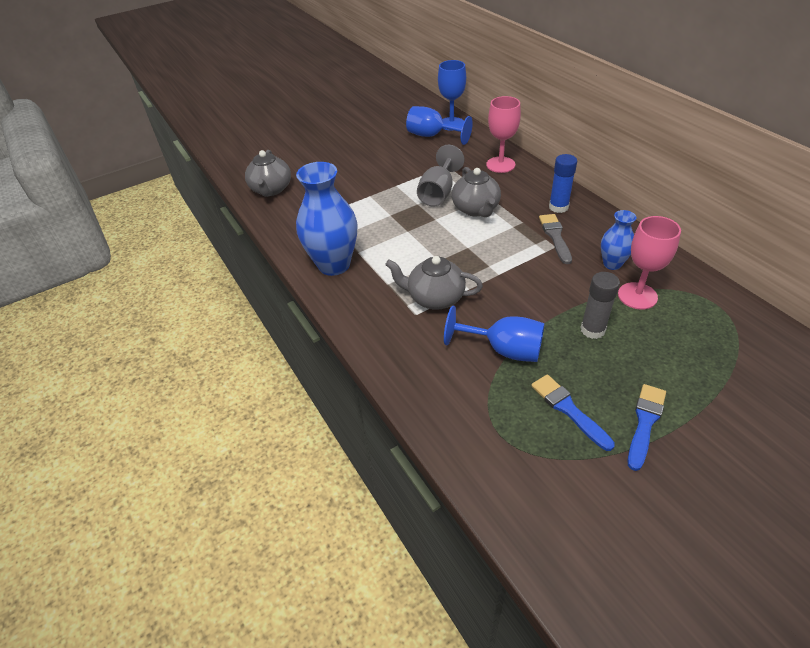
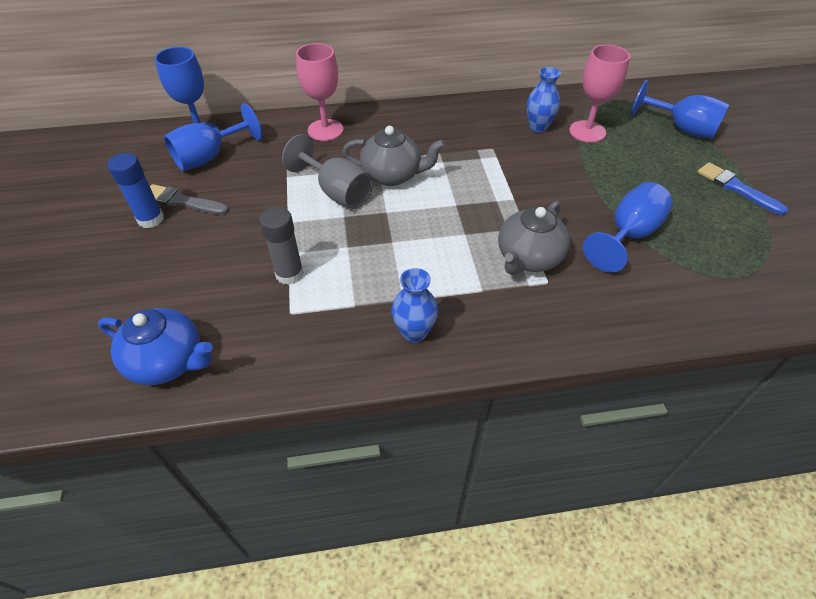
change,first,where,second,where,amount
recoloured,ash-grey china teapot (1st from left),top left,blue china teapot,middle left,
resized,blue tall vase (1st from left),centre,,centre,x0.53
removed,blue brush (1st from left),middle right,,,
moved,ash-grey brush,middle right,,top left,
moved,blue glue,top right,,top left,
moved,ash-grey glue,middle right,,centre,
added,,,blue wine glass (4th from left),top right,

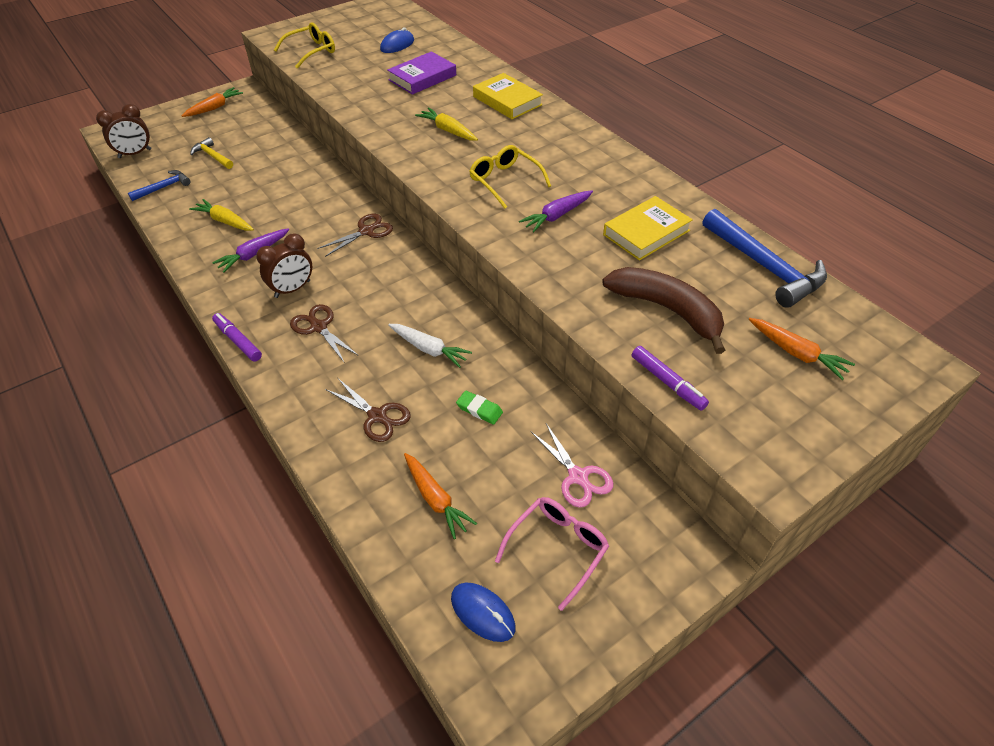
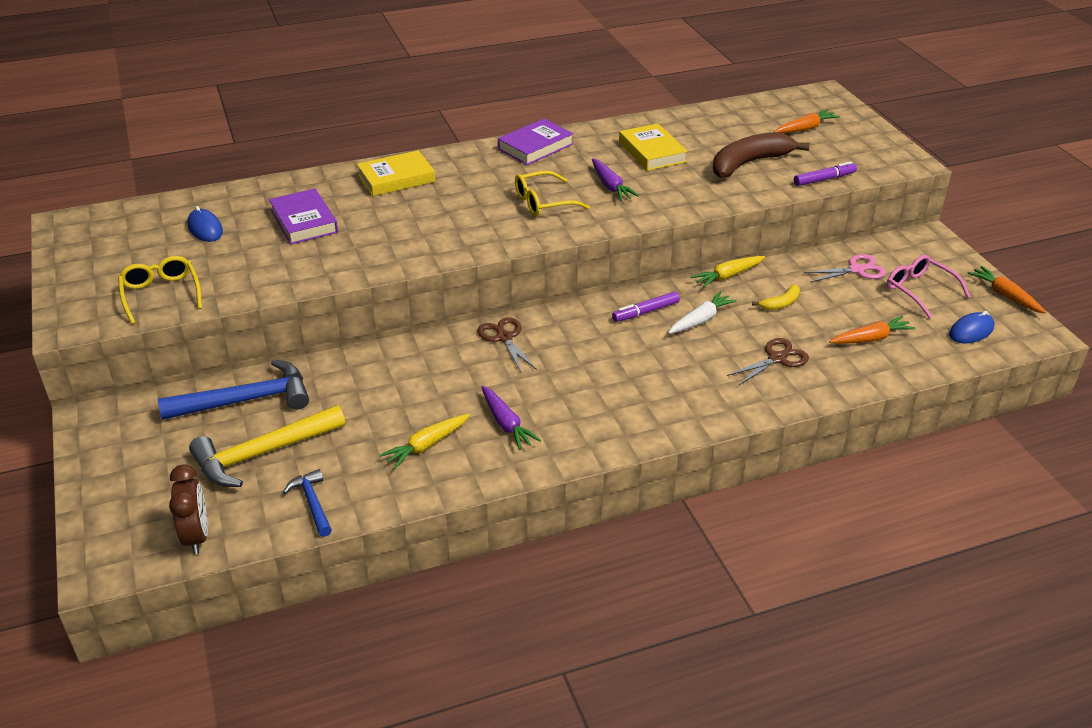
change,first,where,second,where,amount
moved,orange-coloured carrot (1st from left in the first image),top left,orange-coloured carrot (3rd from left),middle right,
resized,bright yellow carpenter's hammer,top left,,middle left,x1.87
moved,purple marker pen (1st from left),middle left,,centre,
removed,russet clock (2nd from left),middle left,,,
removed,russet scissors (1st from left),middle left,,,
moved,bright yellow carrot (2nd from left),top centre,,middle right,
replaced,emerald eraser,centre,bright yellow toy banana,middle right,
moved,blue carpenter's hammer (2nd from left in the first image),middle right,blue carpenter's hammer (1st from left),middle left,
added,,,purple book (2nd from left),top centre,

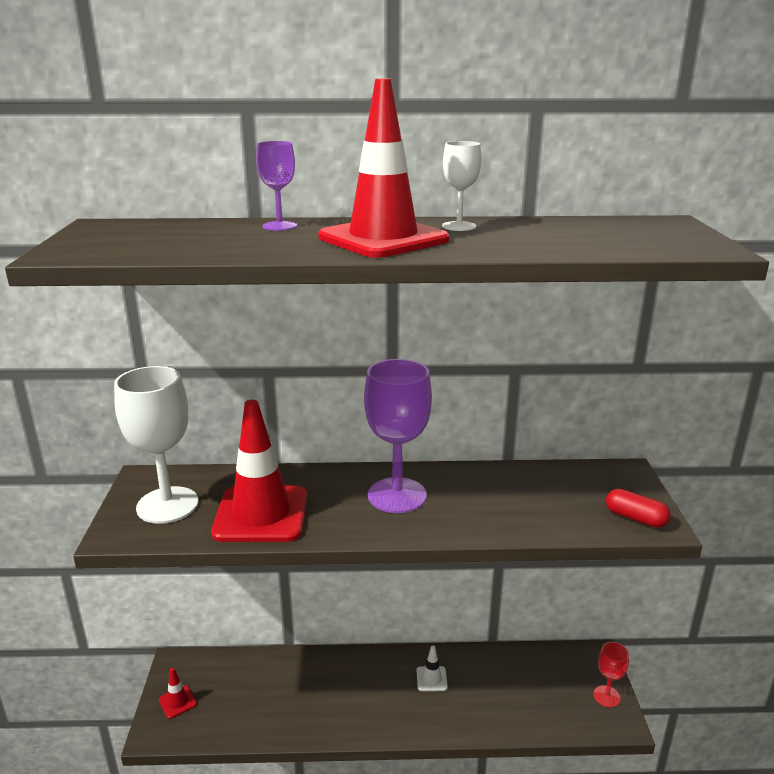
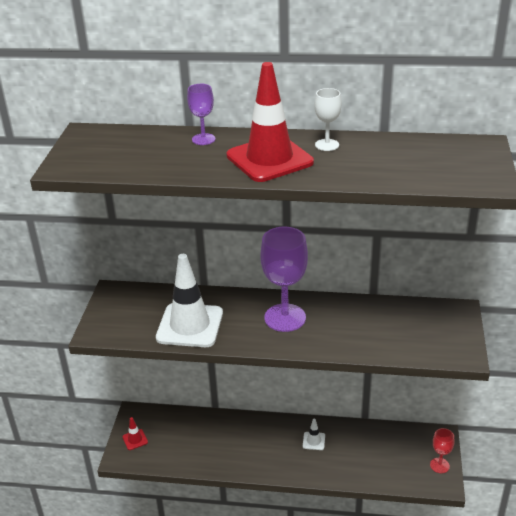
change,first,where,second,where,amount
removed,pure white wine glass (1st from left),middle left,,,
recoloured,red traffic cone (2nd from left),centre,pure white traffic cone (1st from left),centre,
removed,red pill shape,middle right,,,

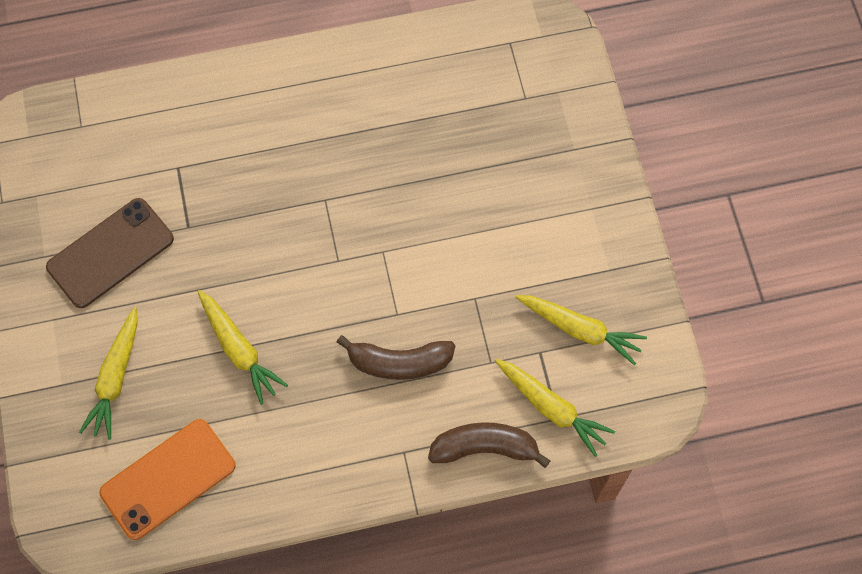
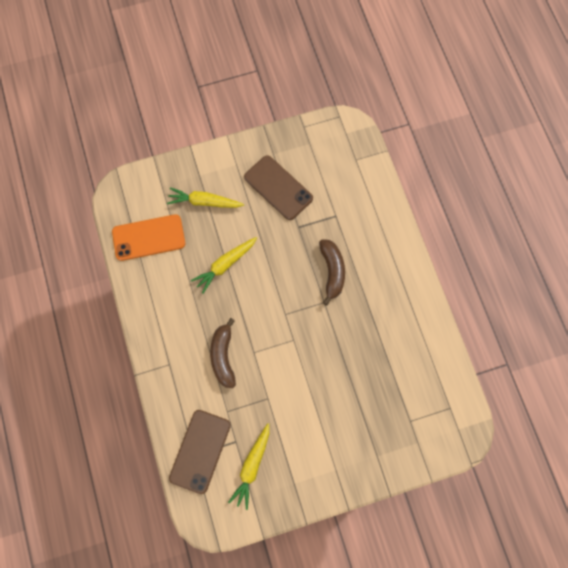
change,first,where,second,where,amount
turned,orange-coloured mobile phone,bottom left,,middle left,60 degrees counterclockwise
moved,russet toy banana (2nd from left),bottom centre,,centre,
replaced,bright yellow carrot (3rd from left),bottom centre,russet mobile phone (1st from left),bottom centre,

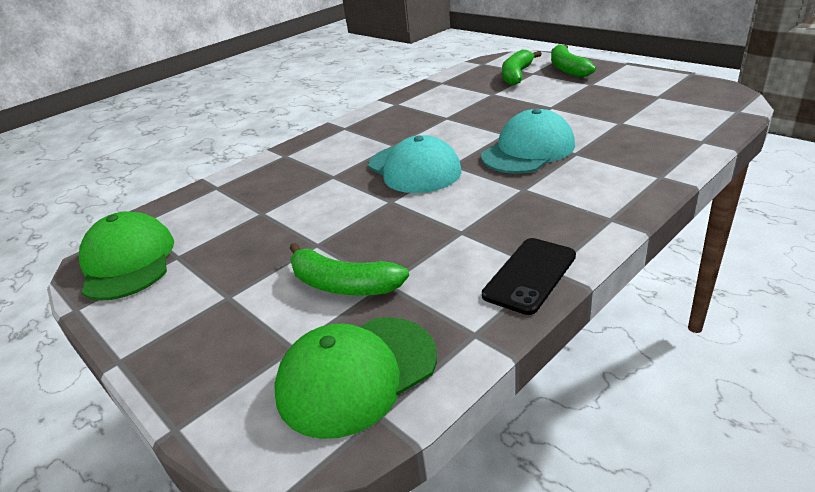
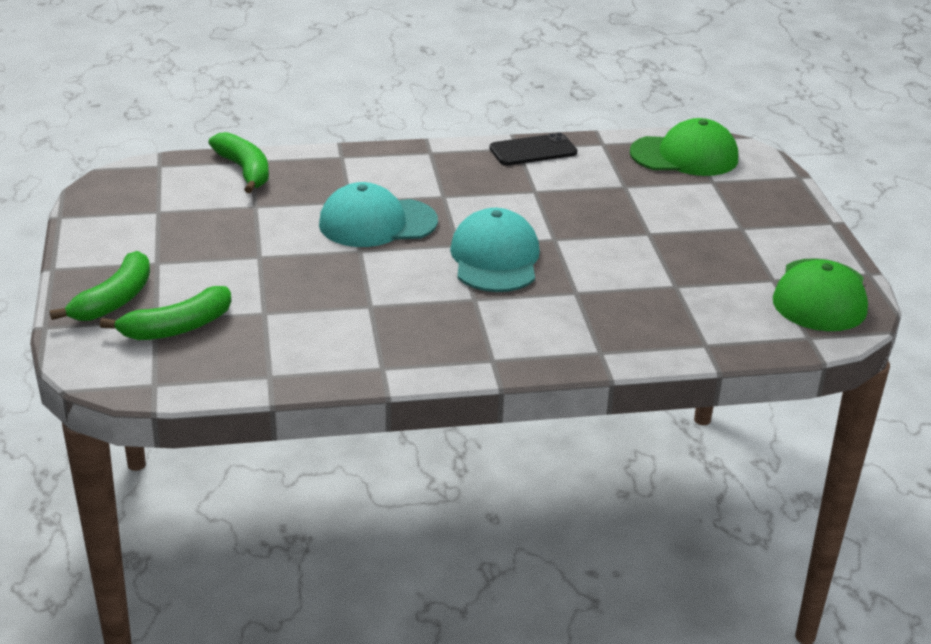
change,first,where,second,where,amount
moved,emerald toy banana (1st from left in the first image),centre,emerald toy banana (3rd from left),top left,

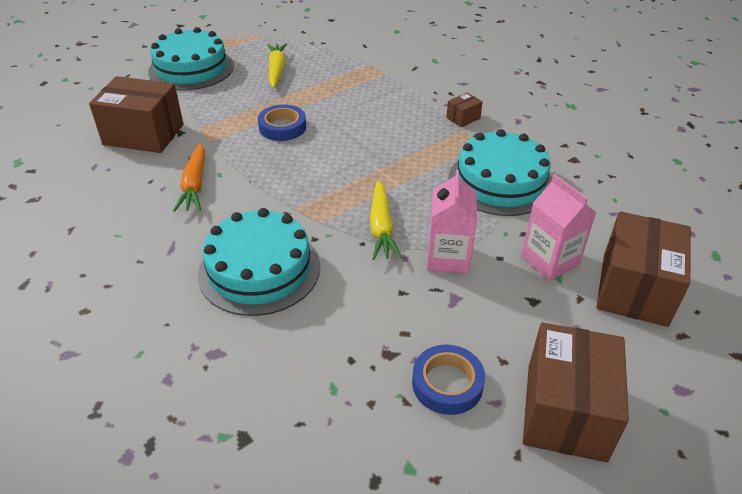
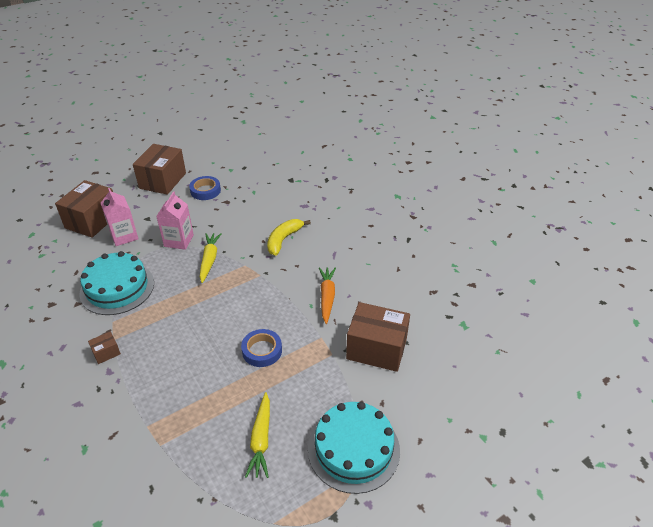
change,first,where,second,where,amount
replaced,aqua cake (2nd from left),centre,bright yellow toy banana,centre,

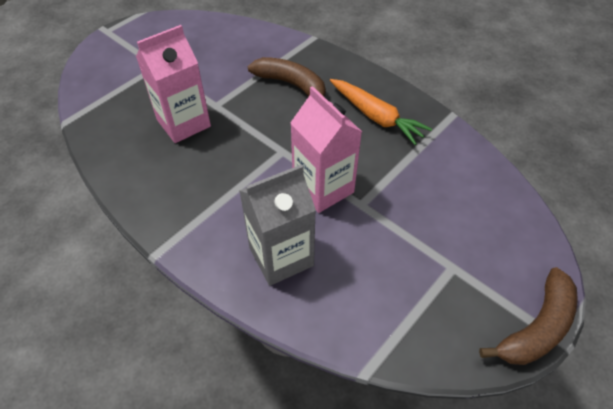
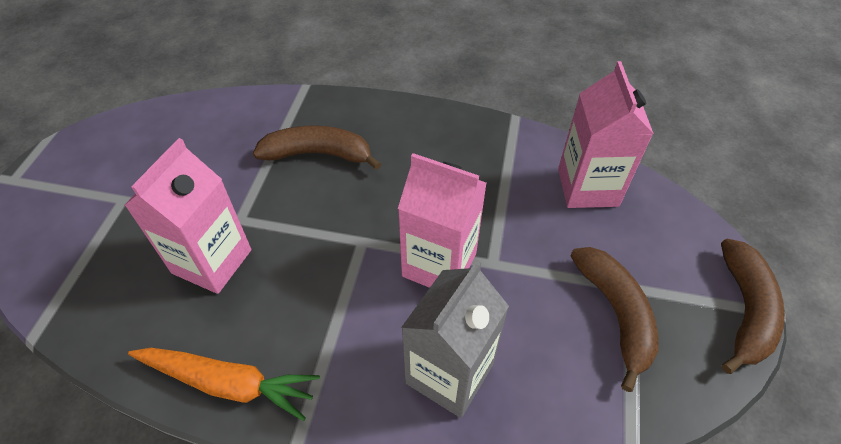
change,first,where,second,where,amount
moved,orange-coloured carrot,top centre,,bottom left,
added,,,pink juice carton (3rd from left),top right,
added,,,russet toy banana (2nd from left),bottom right,

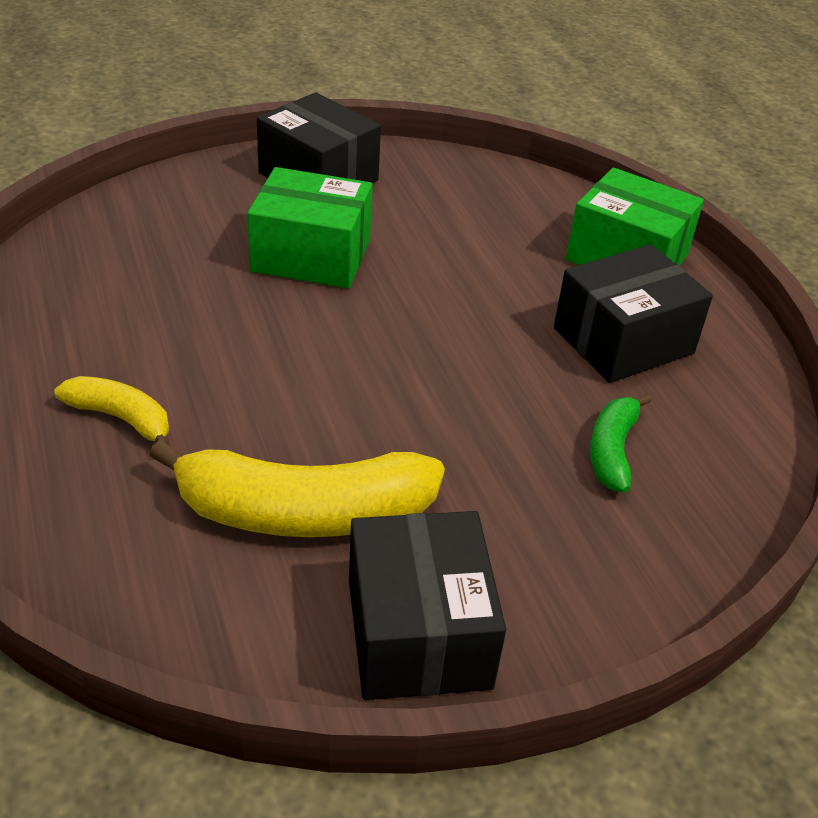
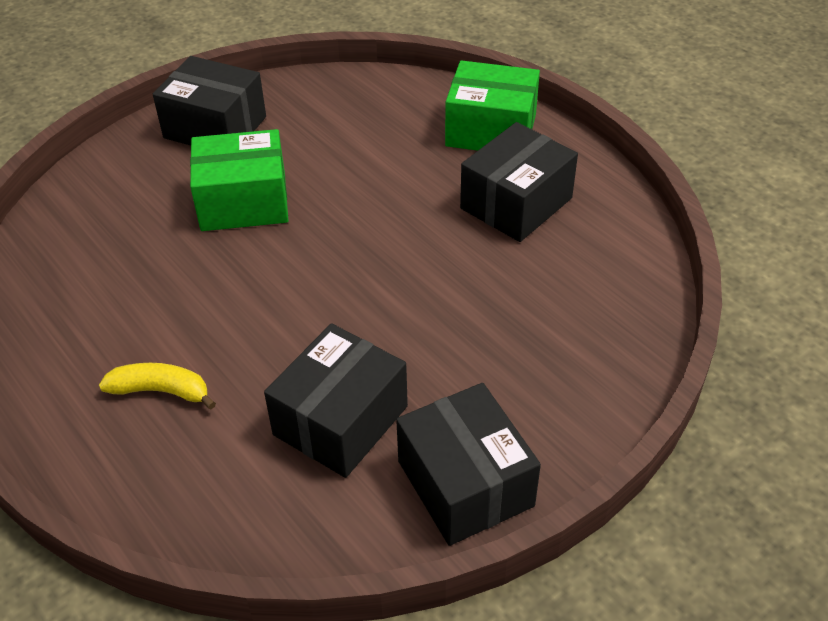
change,first,where,second,where,amount
replaced,bright yellow toy banana (2nd from left),centre,black parcel (2nd from left),centre,
removed,emerald toy banana,middle right,,,

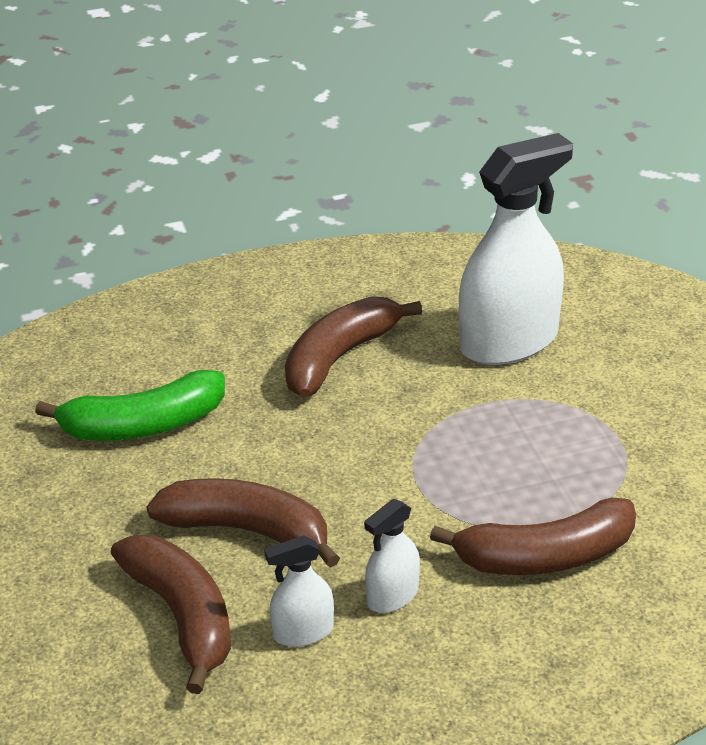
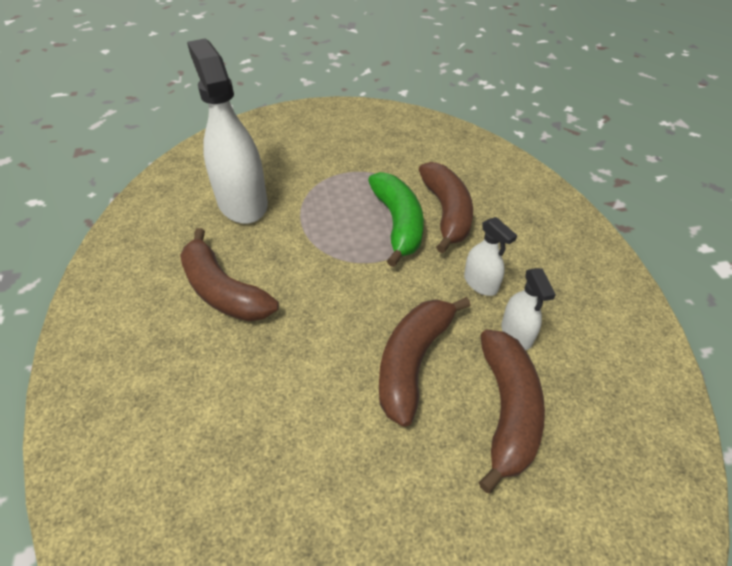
change,first,where,second,where,amount
moved,emerald toy banana,middle left,,centre,
turned,russet toy banana (1st from left in the first image),bottom left,russet toy banana (4th from left),bottom right,120 degrees clockwise

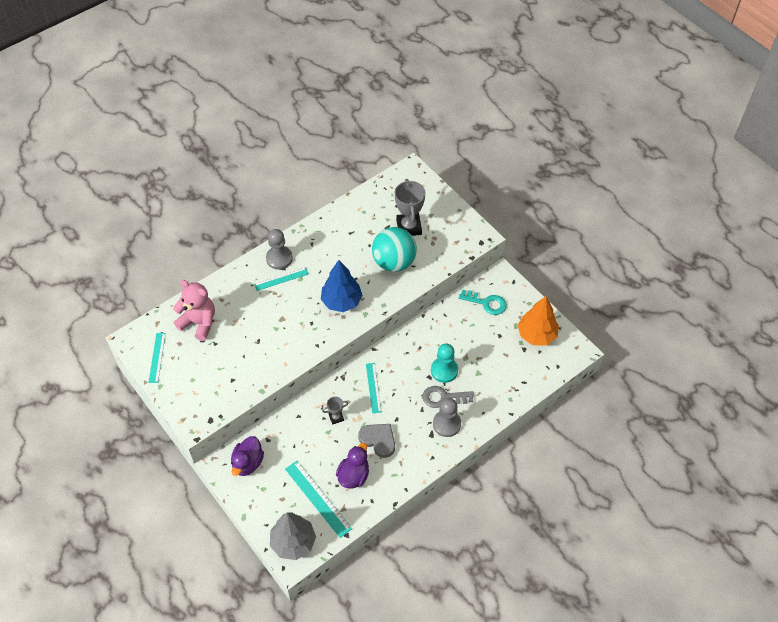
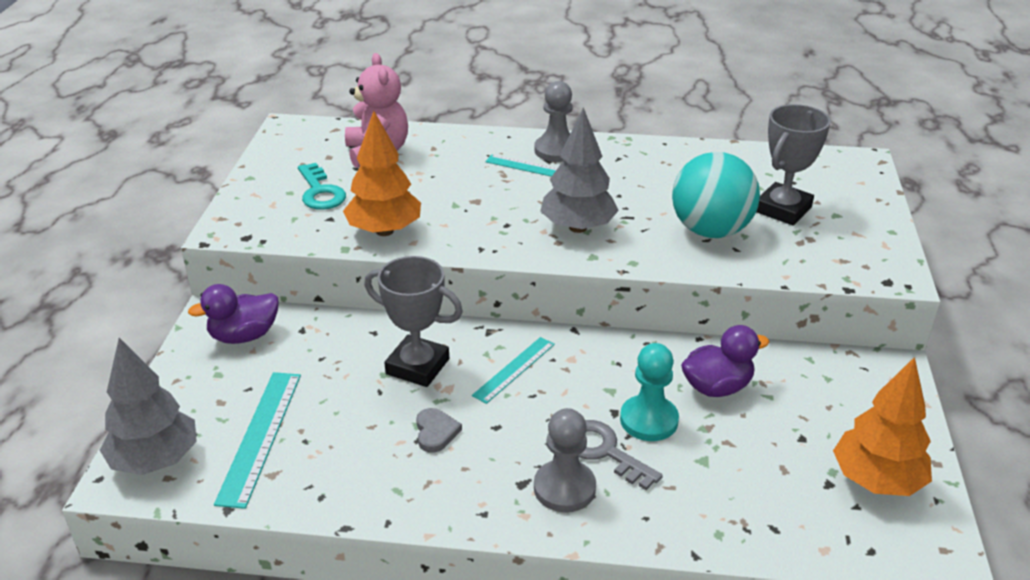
change,first,where,second,where,amount
removed,aqua ruler (1st from left),middle left,,,
recoloured,blue fir tree,centre,ash-grey fir tree (2nd from left),top centre,
resized,ash-grey award cup (1st from left),centre,,centre,x1.98
moved,purple duck (2nd from left),bottom centre,,middle right,
resized,ash-grey heart,bottom centre,,bottom centre,x0.65
moved,aqua key,centre,,top left,
added,,,orange-coloured fir tree (1st from left),top centre,

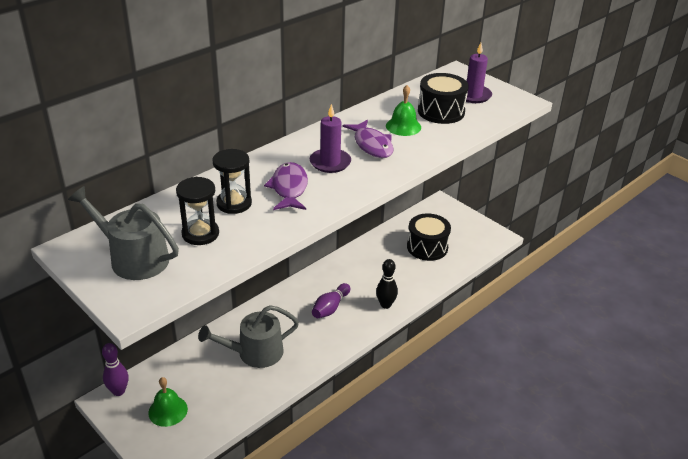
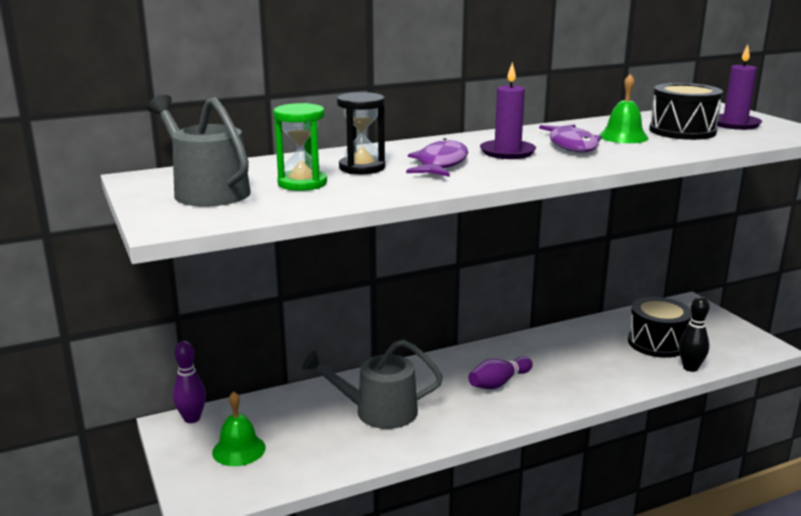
change,first,where,second,where,amount
recoloured,black sandglass (1st from left),middle left,emerald sandglass,top centre,
moved,black tenpin,centre,,middle right,

